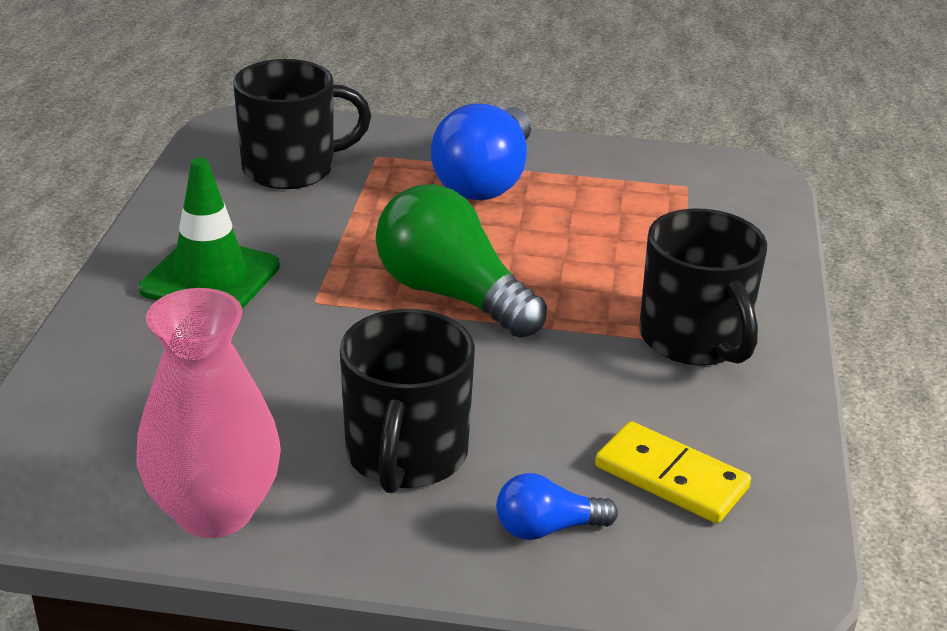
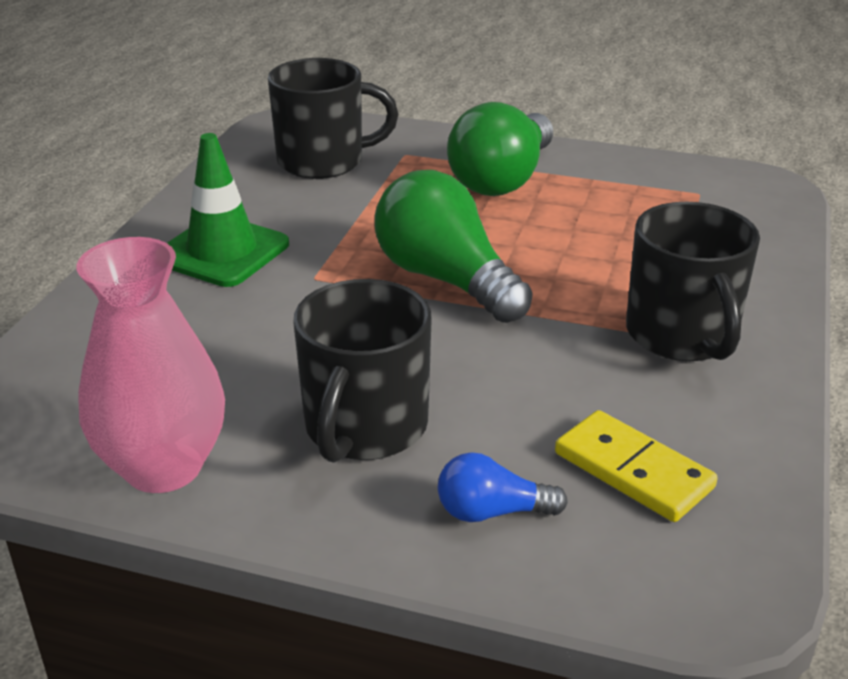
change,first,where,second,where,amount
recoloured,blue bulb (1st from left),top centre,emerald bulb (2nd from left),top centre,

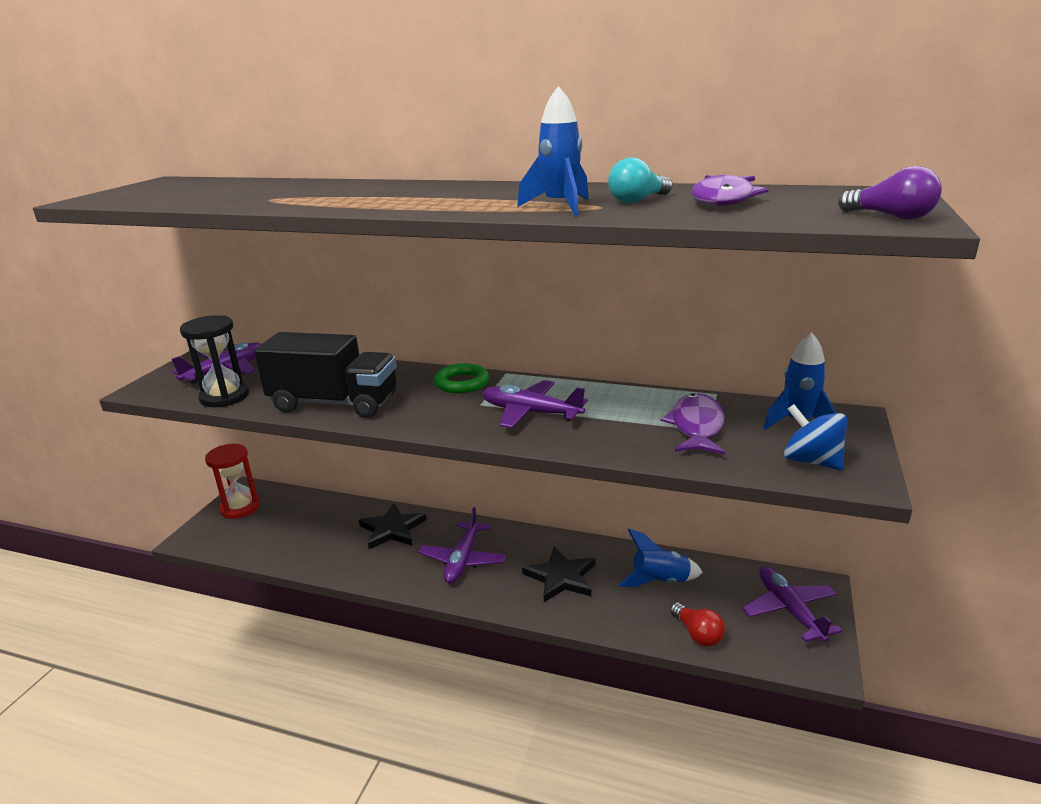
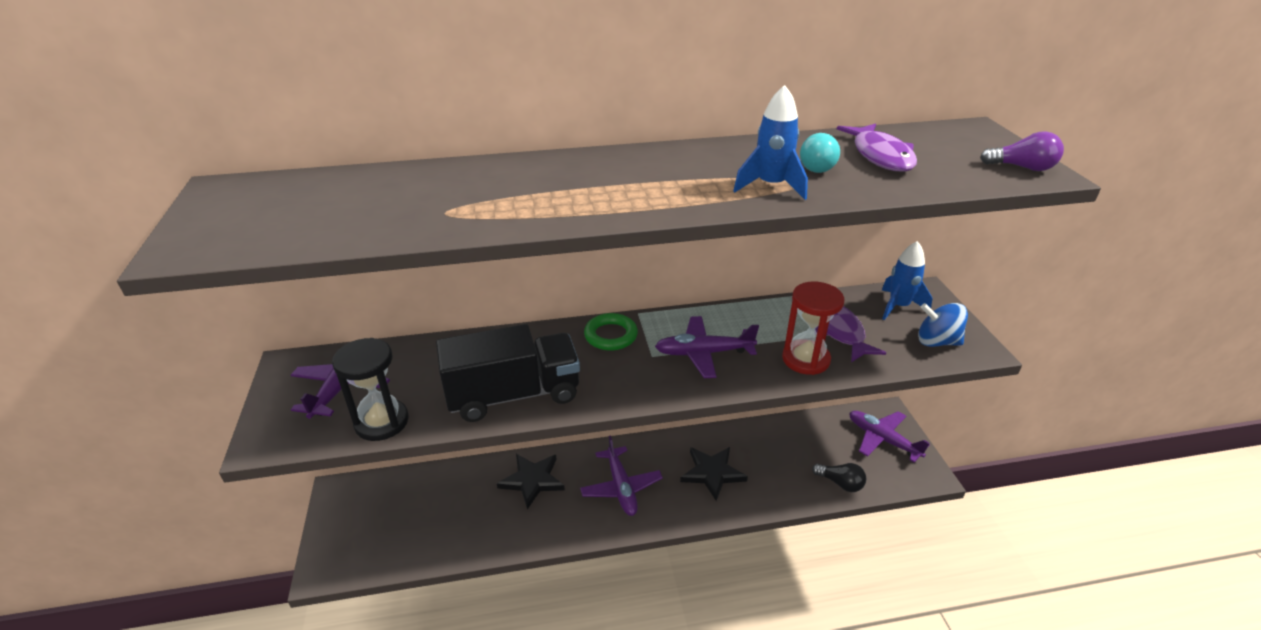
change,first,where,second,where,amount
moved,red sandglass,middle left,,centre,
removed,blue spaceship (2nd from left),bottom centre,,,
recoloured,red bulb,bottom right,black bulb,bottom centre,

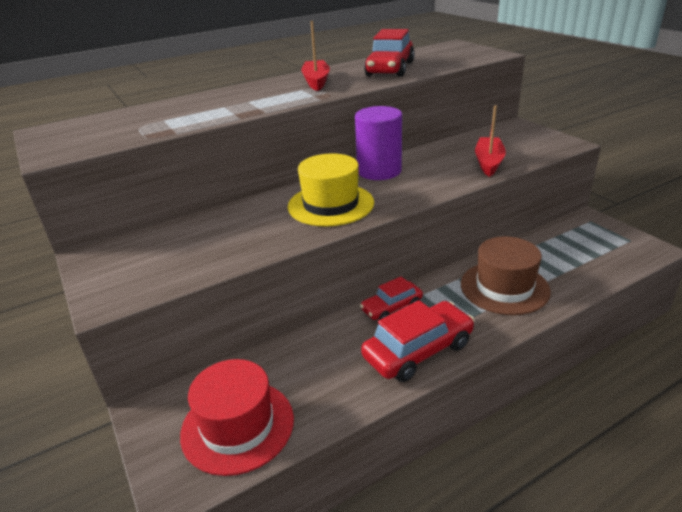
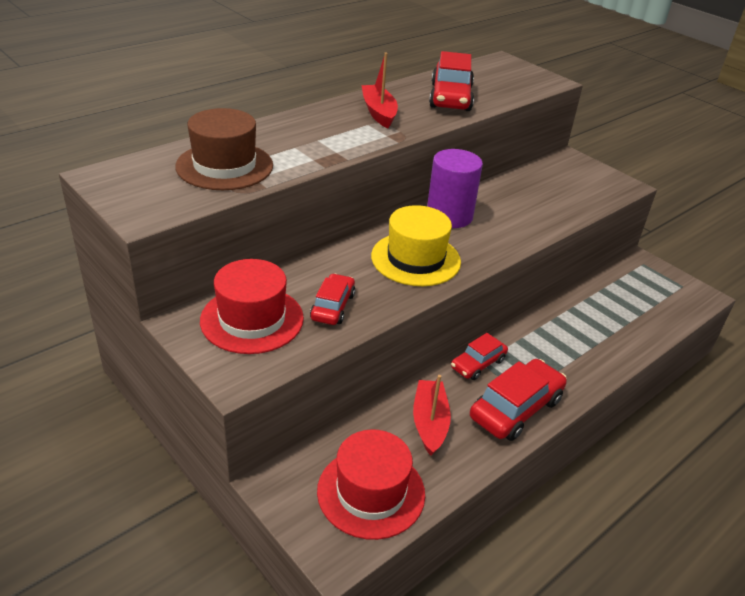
change,first,where,second,where,amount
moved,russet hat,middle right,,top left,
moved,red sailboat (2nd from left),top right,,bottom centre,
added,,,red hat (1st from left),centre,
added,,,red toy car (1st from left),centre,

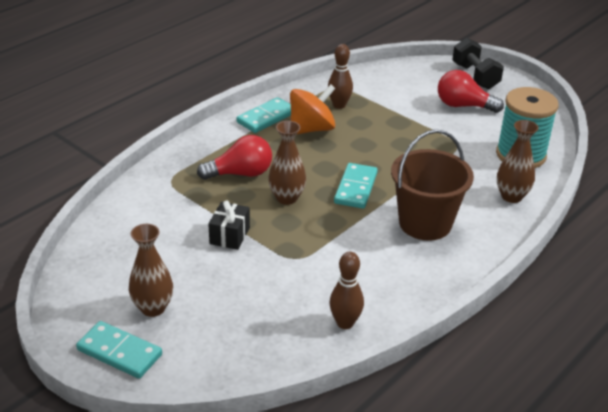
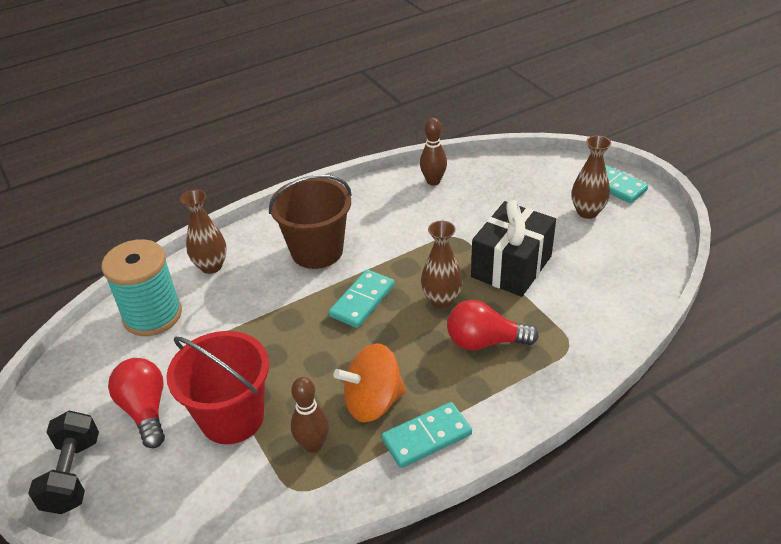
change,first,where,second,where,amount
resized,black wrapped gift,centre,,centre,x1.87
turned,red bulb (2nd from left in the first image),top right,red bulb (1st from left),bottom left,150 degrees counterclockwise
added,,,red sand bucket,bottom left,

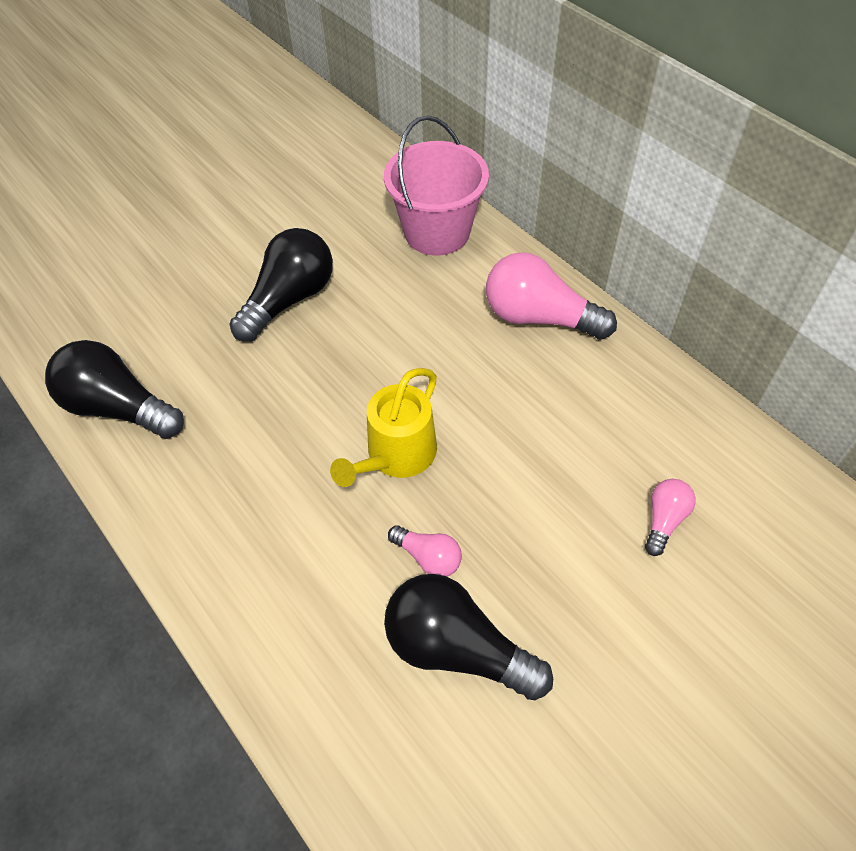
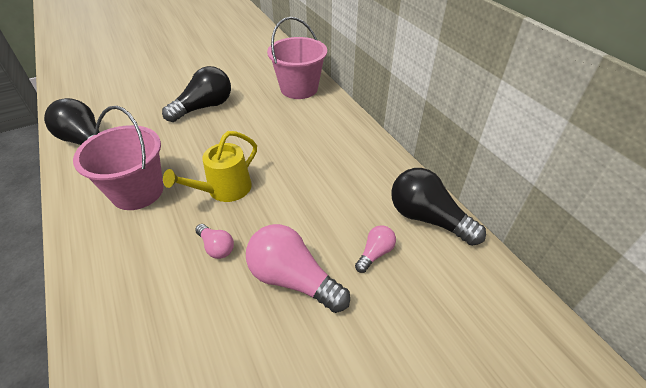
change,first,where,second,where,amount
moved,black bulb (3rd from left),bottom centre,,middle right,
moved,pink bulb (2nd from left),centre,,bottom centre,
added,,,pink sand bucket (1st from left),middle left,

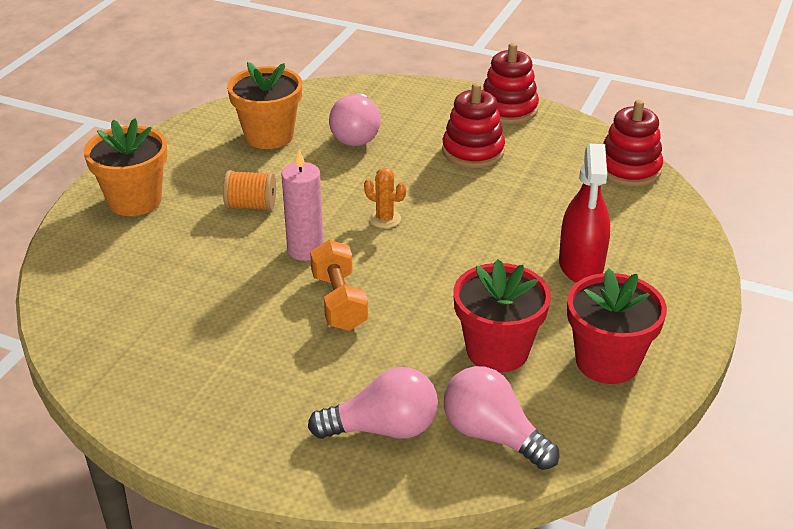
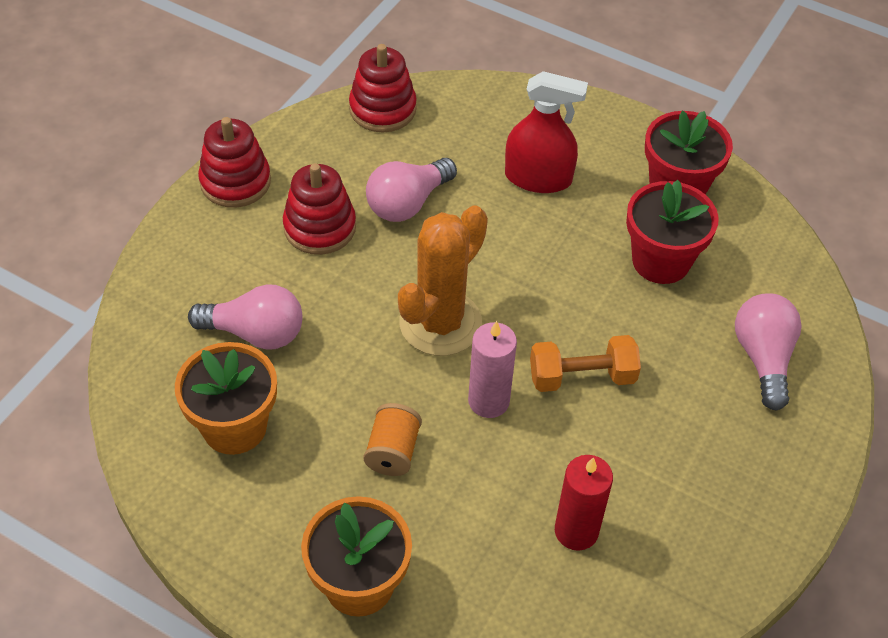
change,first,where,second,where,amount
resized,orange-coloured cactus,centre,,centre,x2.29
moved,pink bulb (3rd from left in the first image),bottom centre,pink bulb (2nd from left),top centre,
added,,,red pillar candle,bottom centre,

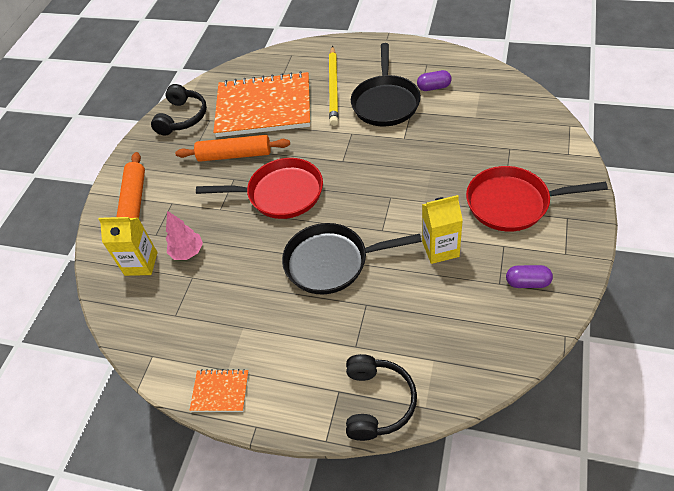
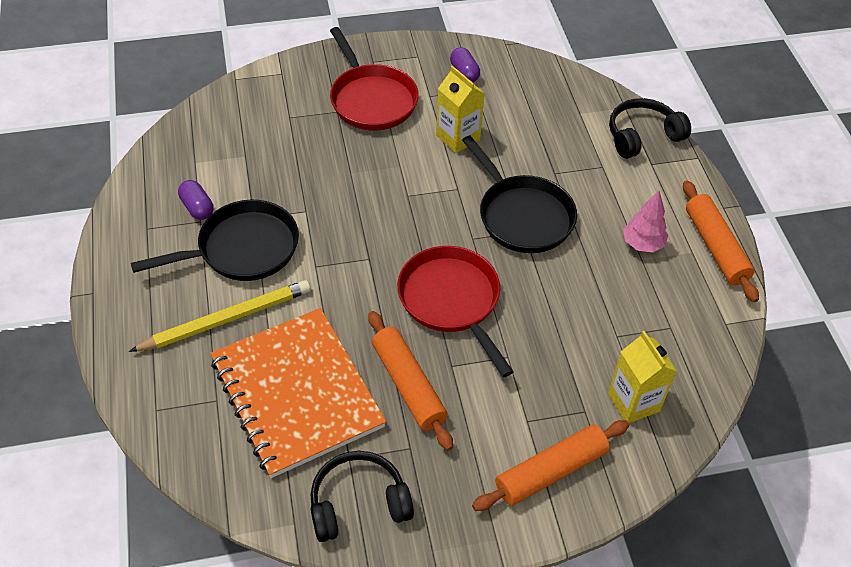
change,first,where,second,where,amount
moved,pink fir tree,middle left,,middle right,
replaced,orange-coloured notepad (1st from left),bottom left,orange-coloured rolling pin (3rd from left),middle right,

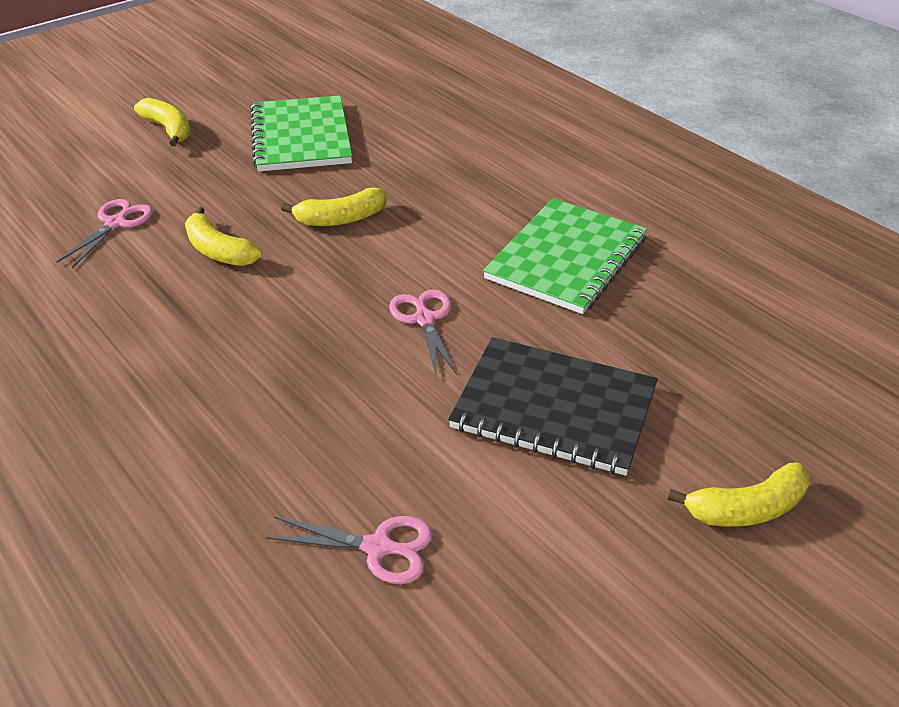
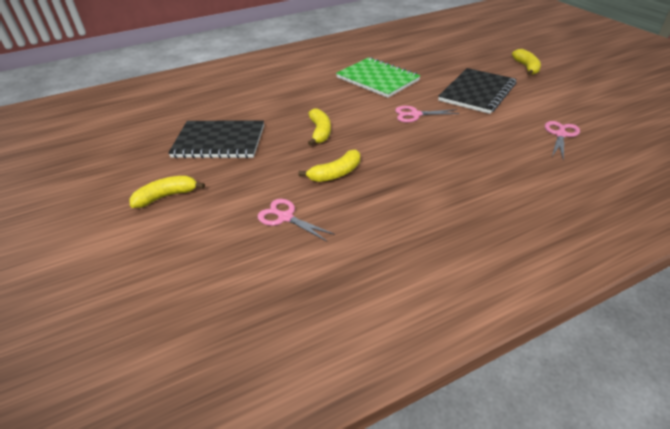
change,first,where,second,where,amount
recoloured,emerald notepad (1st from left),top centre,black notepad (1st from left),top left,

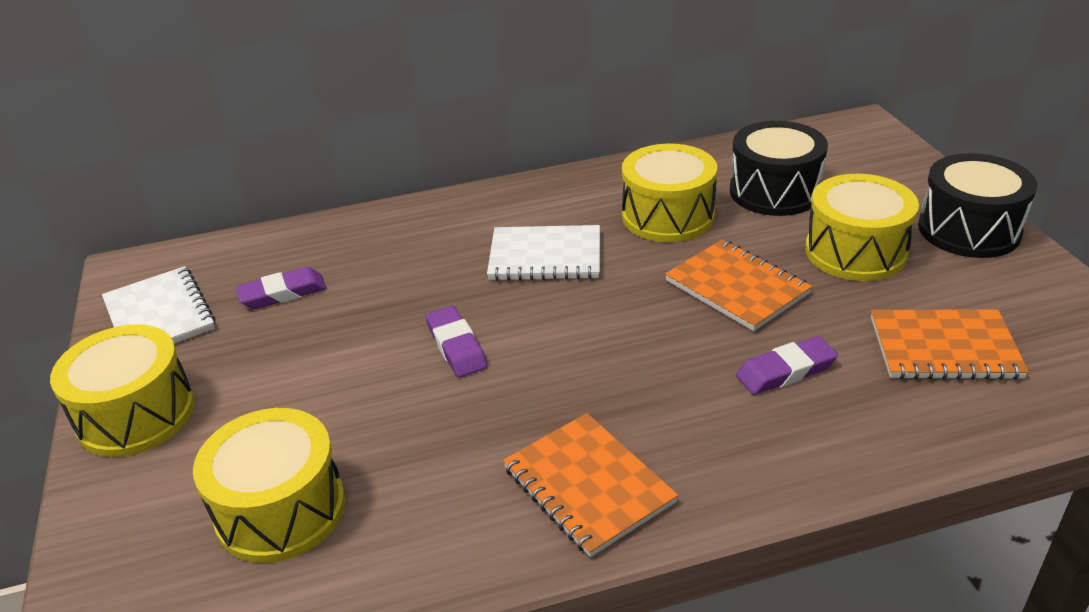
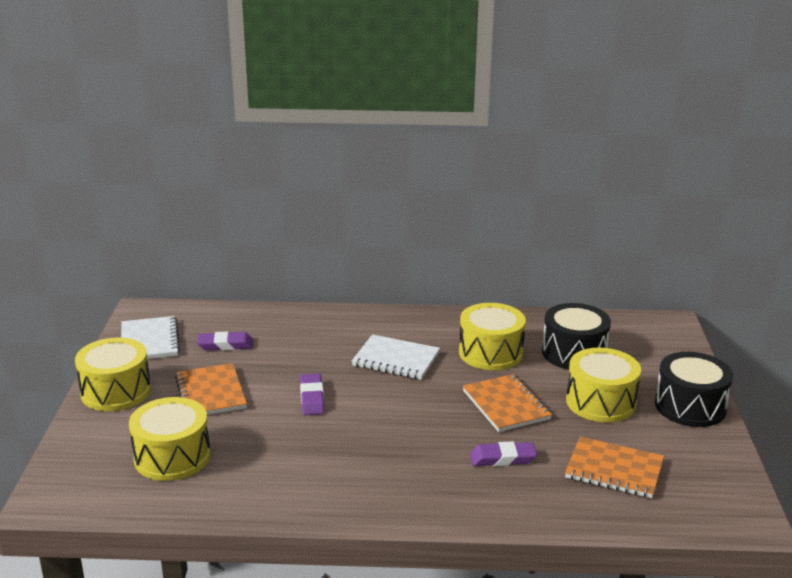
change,first,where,second,where,amount
moved,orange-coloured notepad (1st from left),bottom centre,,bottom left,

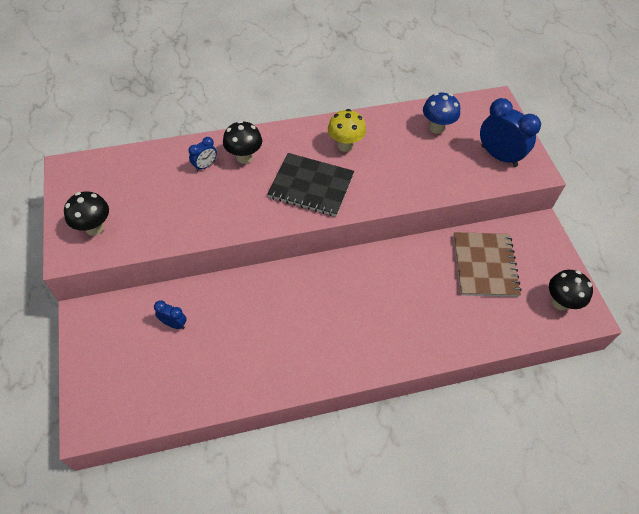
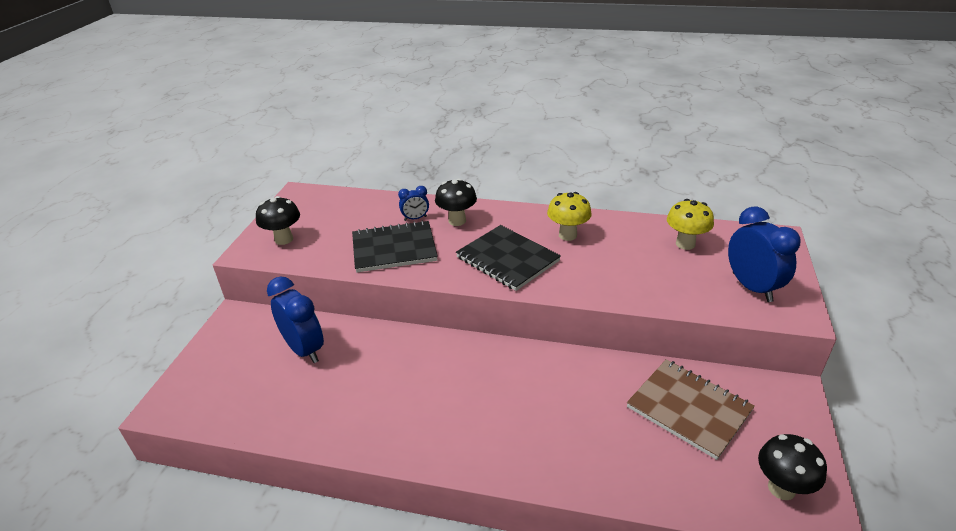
change,first,where,second,where,amount
resized,blue clock (1st from left),middle left,,middle left,x1.94
recoloured,blue mushroom,top right,bright yellow mushroom (2nd from left),middle right,
turned,russet notepad,middle right,,bottom right,75 degrees counterclockwise
added,,,black notepad (1st from left),centre,

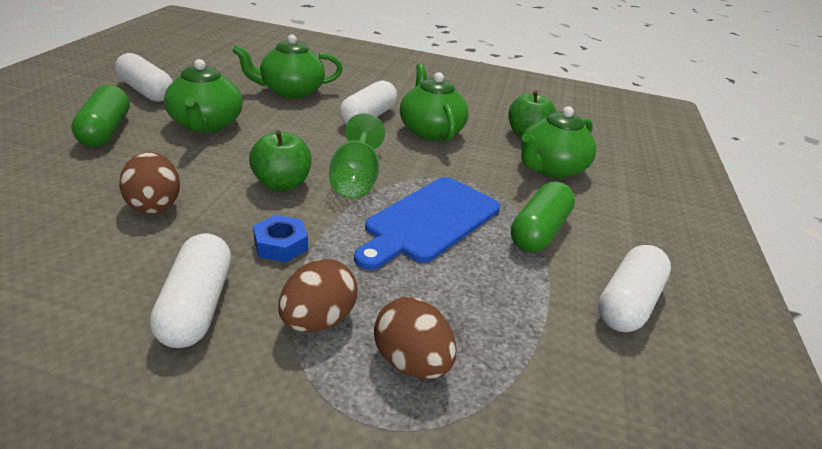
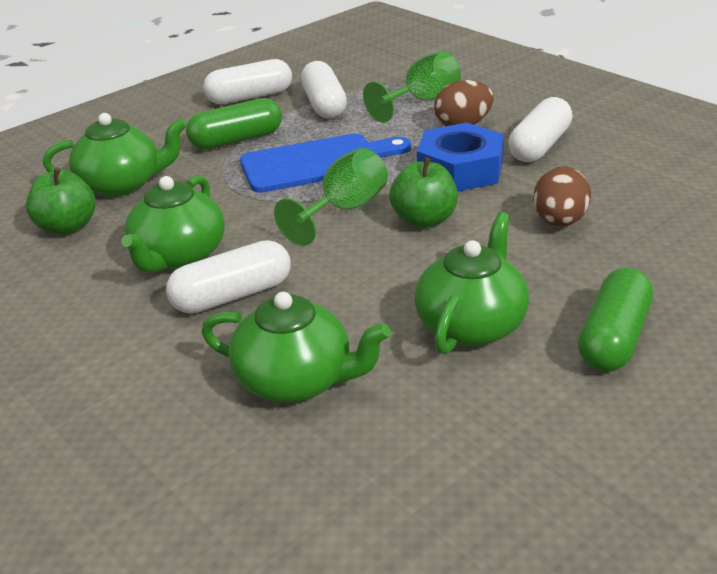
change,first,where,second,where,amount
moved,pure white pill shape (1st from left in the first image),top left,pure white pill shape (3rd from left),top centre,
resized,blue hex nut,centre,,top centre,x1.85
replaced,russet egg shape (3rd from left),bottom centre,emerald wine glass (2nd from left),top centre,

